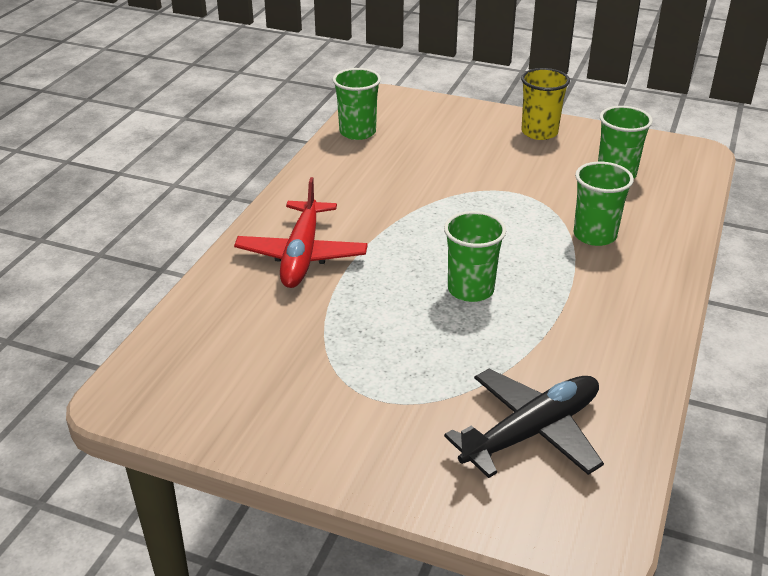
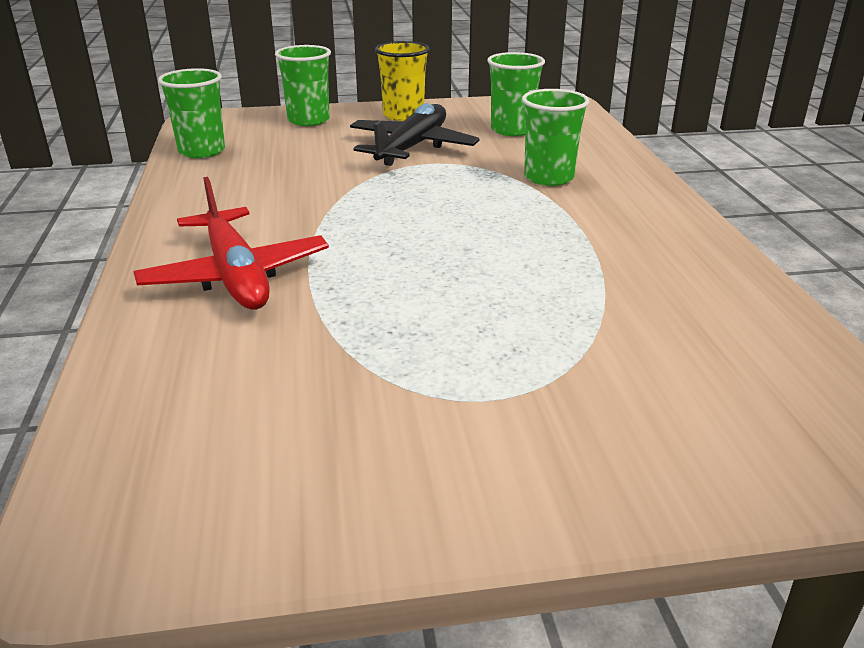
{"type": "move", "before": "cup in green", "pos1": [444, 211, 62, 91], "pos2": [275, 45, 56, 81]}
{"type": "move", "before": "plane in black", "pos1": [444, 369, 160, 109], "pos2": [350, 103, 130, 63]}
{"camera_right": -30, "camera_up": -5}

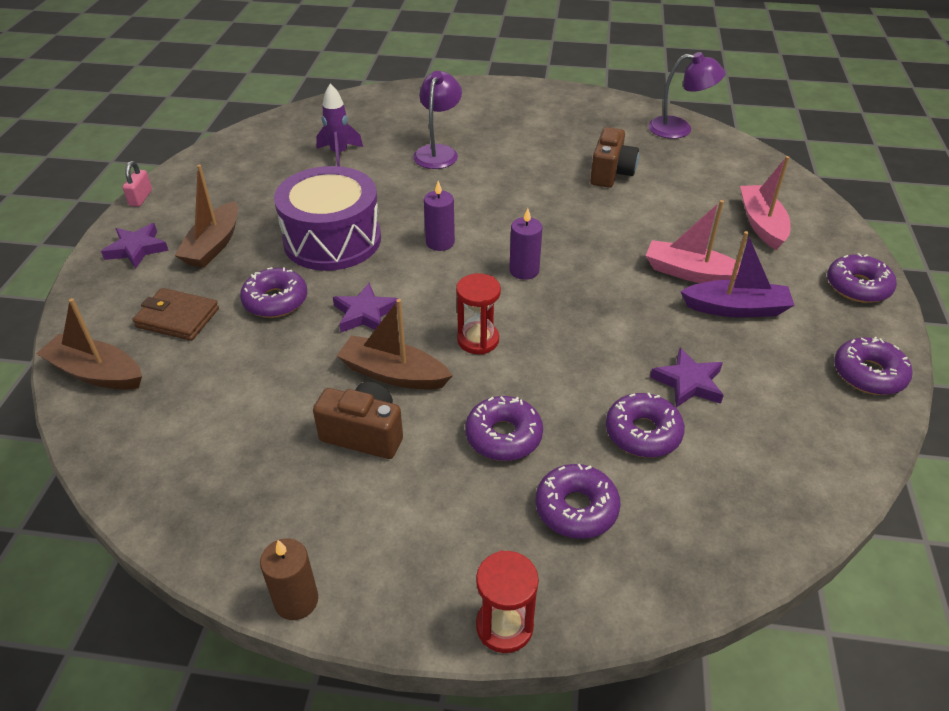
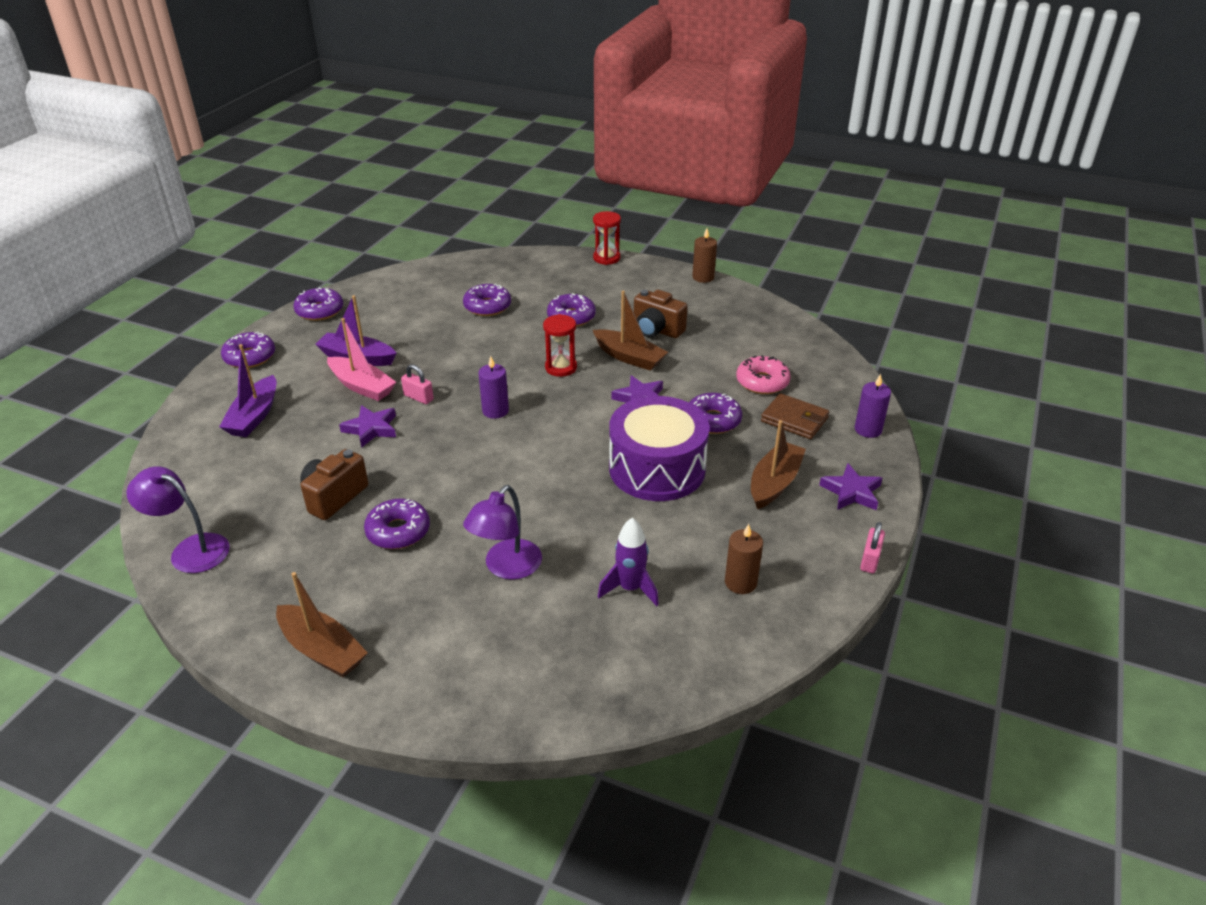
{"type": "recolor", "before": "boat in pink", "after": "boat in purple", "pos1": [740, 156, 50, 94], "pos2": [219, 344, 57, 93]}
{"type": "move", "before": "boat in brown", "pos1": [36, 298, 106, 92], "pos2": [276, 572, 92, 105]}
{"type": "move", "before": "star in purple", "pos1": [650, 348, 74, 60], "pos2": [339, 405, 57, 43]}
{"type": "move", "before": "donut in purple", "pos1": [535, 464, 86, 75], "pos2": [364, 499, 66, 50]}
{"type": "insert", "after": "padlock in pink", "pos2": [401, 364, 33, 40]}
{"type": "insert", "after": "candle in brown", "pos2": [725, 524, 38, 70]}
{"type": "insert", "after": "donut in pink", "pos2": [736, 356, 55, 38]}
{"type": "move", "before": "candle in purple", "pos1": [424, 181, 31, 70], "pos2": [855, 374, 36, 64]}
{"camera_right": -165, "camera_up": -5}

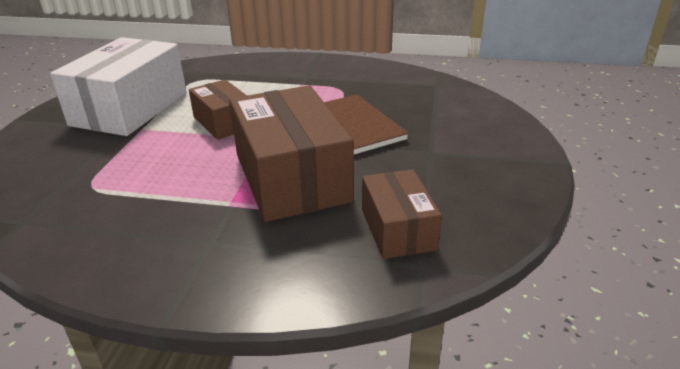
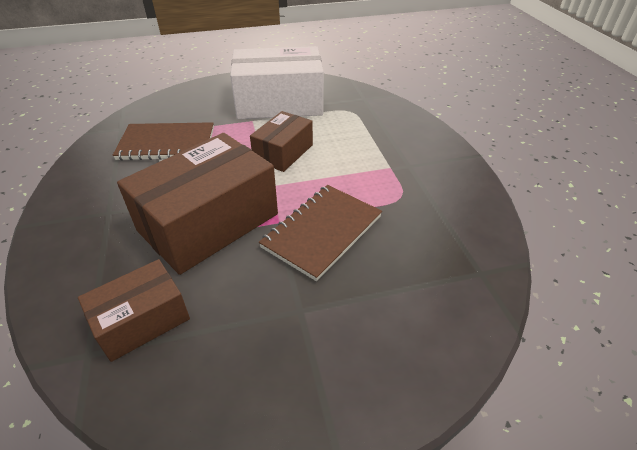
{"type": "insert", "after": "notebook in brown", "pos2": [113, 122, 101, 38]}
{"camera_right": 65, "camera_up": 10}

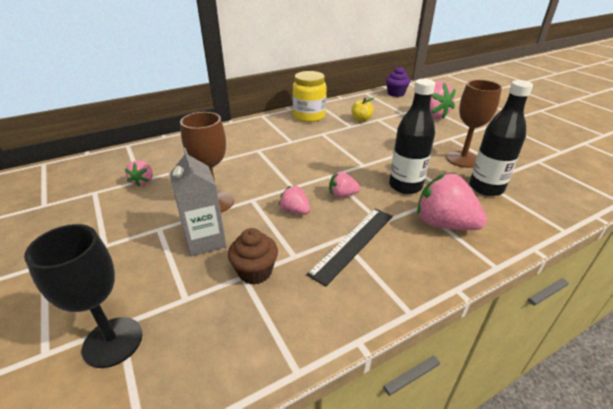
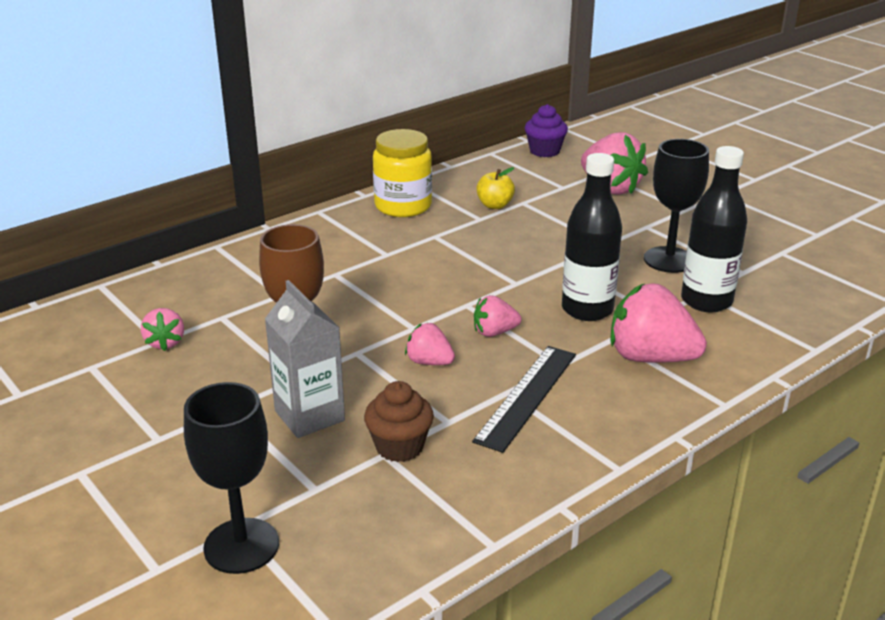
{"type": "recolor", "before": "goblet in brown", "after": "goblet in black", "pos1": [447, 80, 55, 88], "pos2": [644, 139, 65, 134]}
{"camera_right": -10, "camera_up": -5}

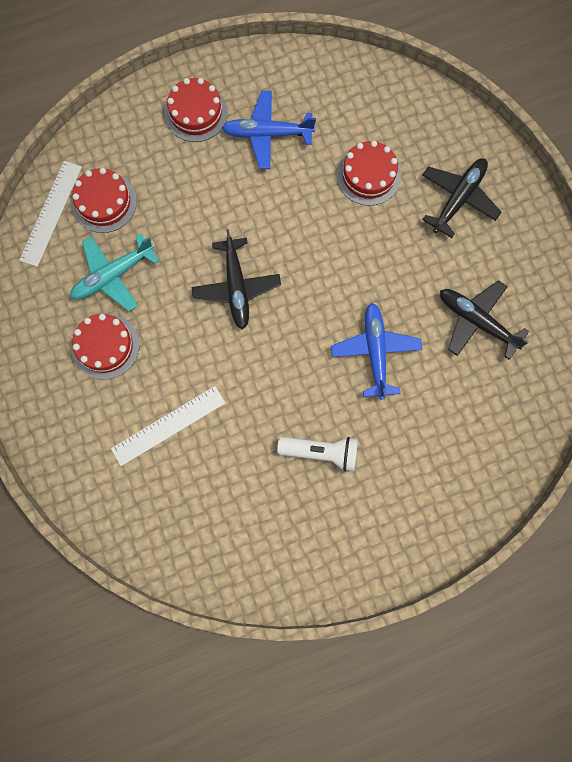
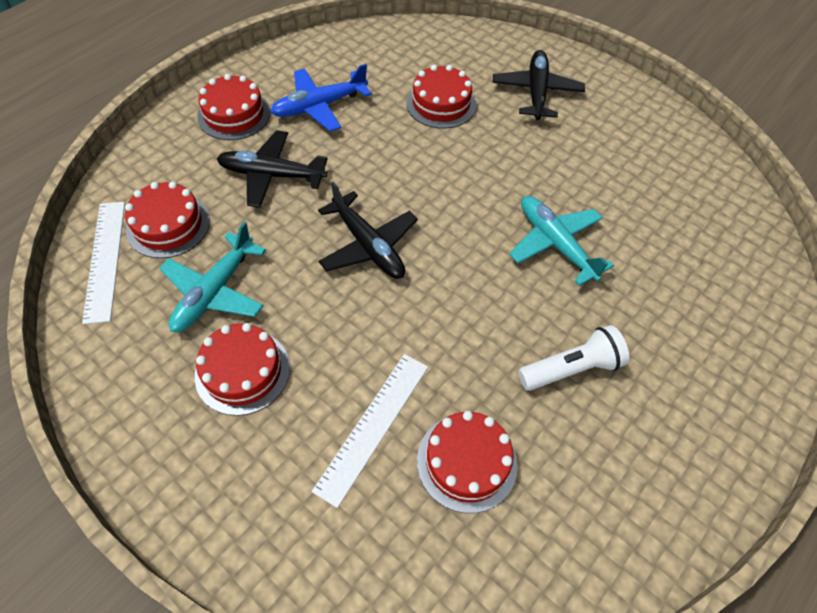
{"type": "move", "before": "plane in black", "pos1": [440, 280, 89, 80], "pos2": [217, 130, 111, 78]}
{"type": "insert", "after": "cake in red", "pos2": [417, 411, 101, 102]}
{"type": "recolor", "before": "plane in blue", "after": "plane in turquoise", "pos1": [331, 303, 91, 97], "pos2": [509, 196, 105, 90]}
{"camera_right": -30, "camera_up": -20}

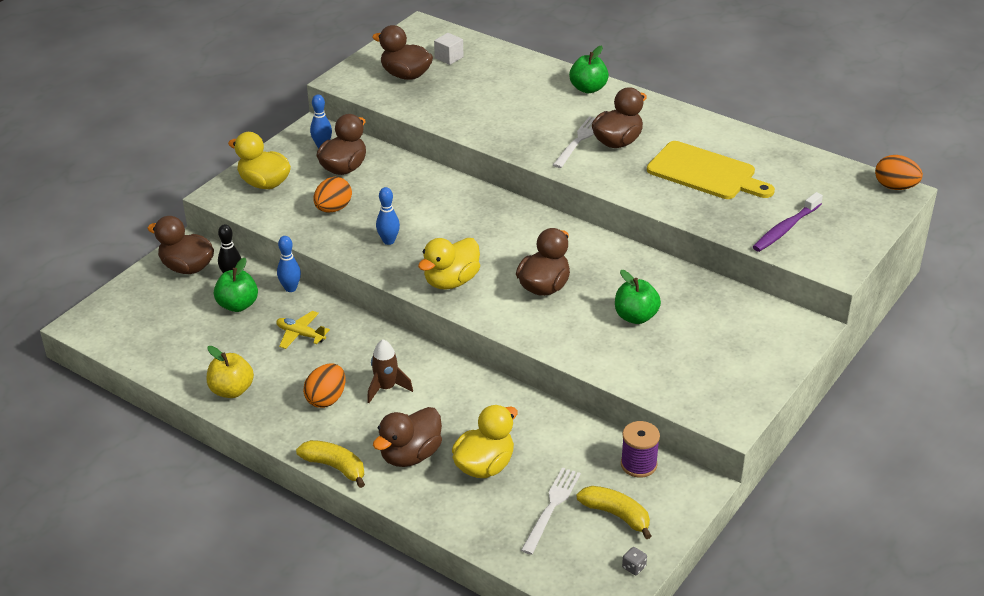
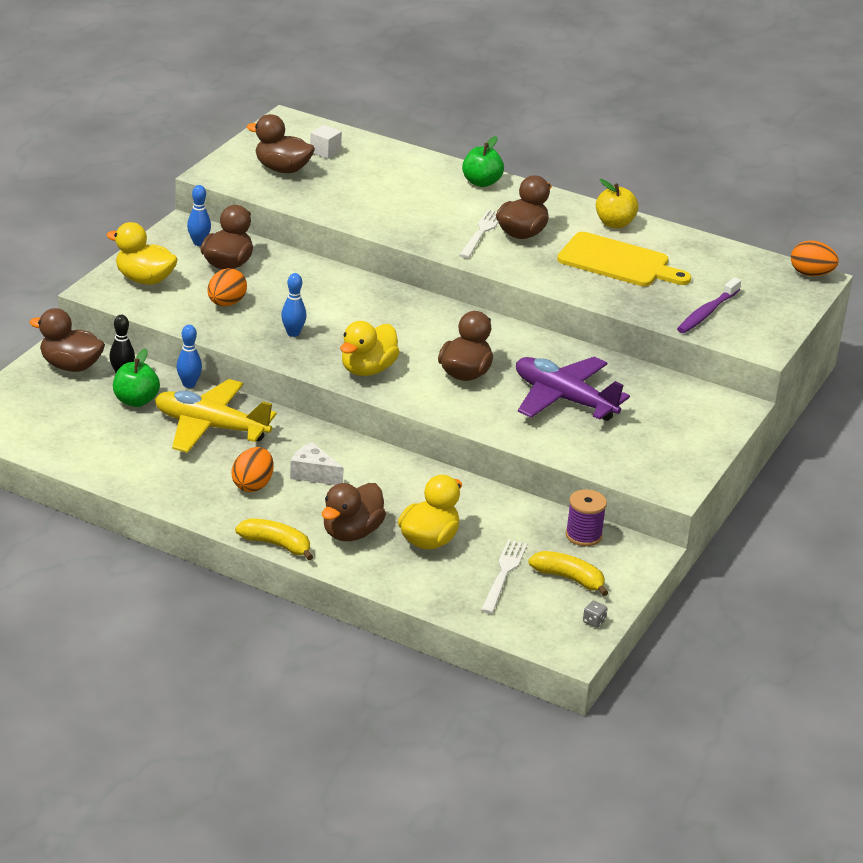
{"type": "resize", "before": "plane in yellow", "pos1": [276, 311, 54, 38], "pos2": [155, 379, 122, 74], "scale": 2.06}
{"type": "replace", "before": "rocket in brown", "after": "cheese in white", "pos1": [367, 339, 46, 64], "pos2": [290, 442, 54, 43]}
{"type": "replace", "before": "apple in green", "after": "plane in purple", "pos1": [615, 270, 46, 54], "pos2": [516, 356, 114, 65]}
{"type": "move", "before": "apple in yellow", "pos1": [207, 346, 47, 52], "pos2": [596, 179, 43, 49]}
{"camera_right": -10, "camera_up": -5}

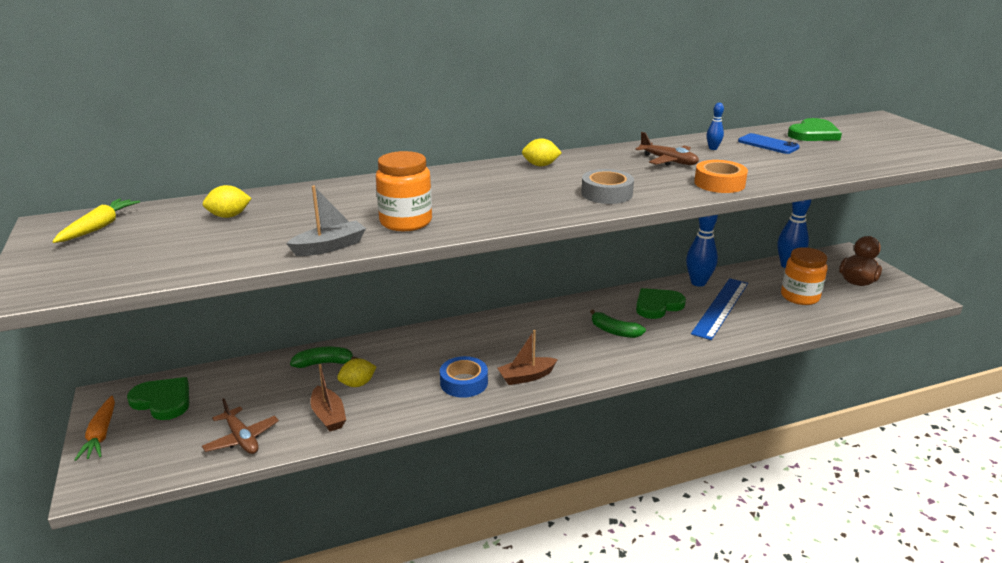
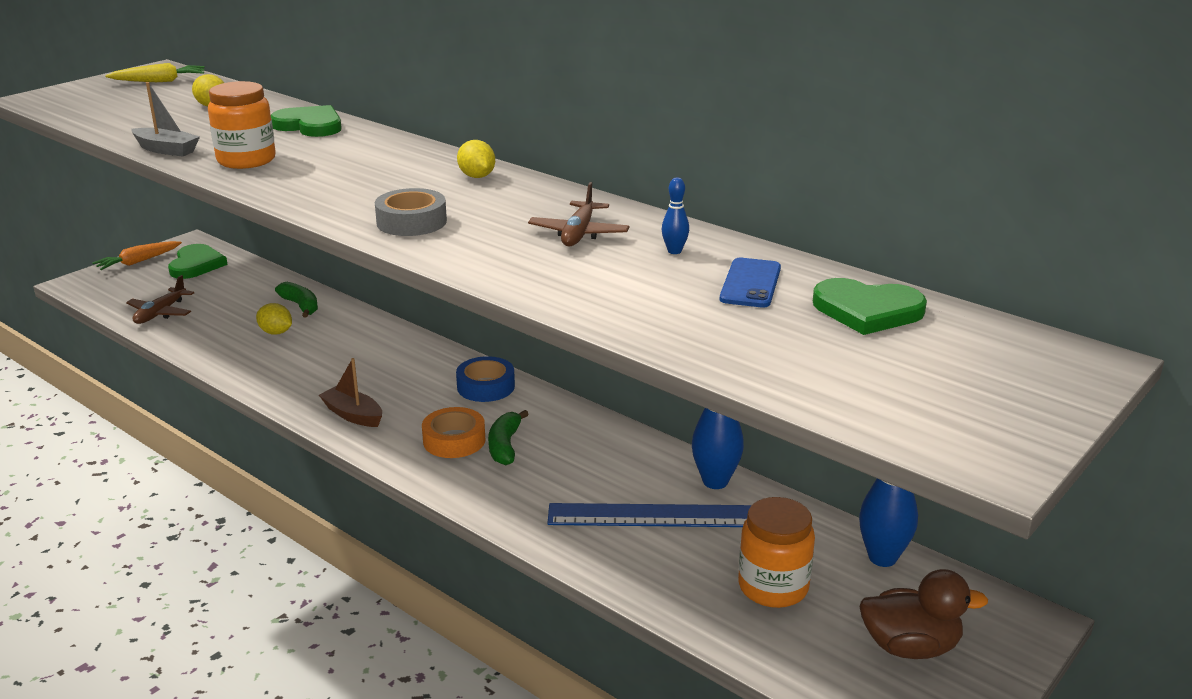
{"type": "move", "before": "heart in green", "pos1": [636, 288, 50, 31], "pos2": [271, 105, 71, 32]}
{"type": "move", "before": "tape in orange", "pos1": [694, 160, 54, 33], "pos2": [422, 407, 64, 51]}
{"type": "move", "before": "tape in blue", "pos1": [440, 356, 48, 42], "pos2": [456, 356, 59, 46]}
{"type": "delete", "before": "boat in brown", "pos1": [311, 364, 35, 67]}
{"camera_right": 60, "camera_up": 0}

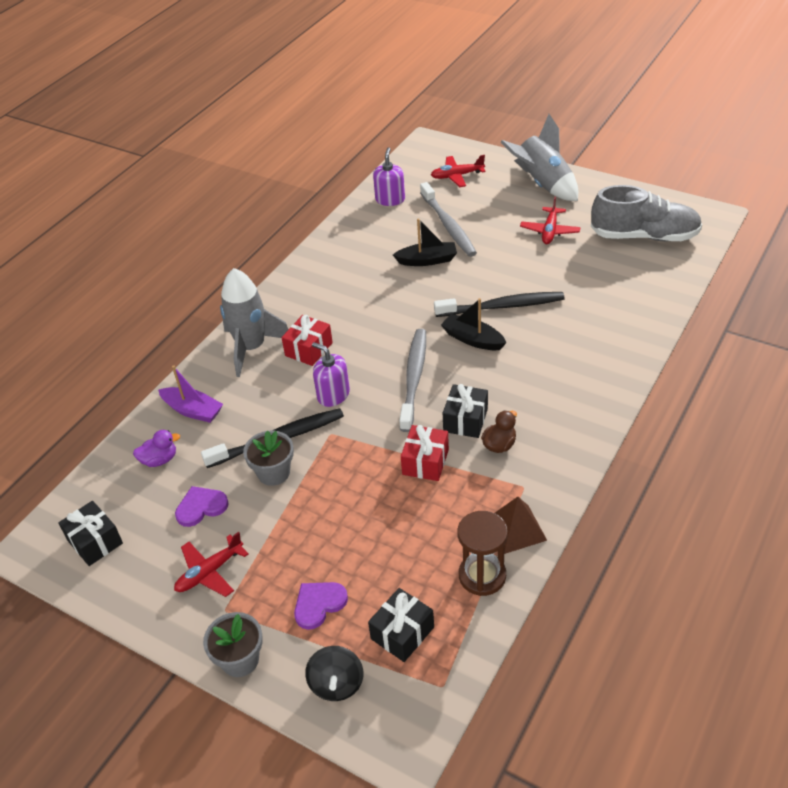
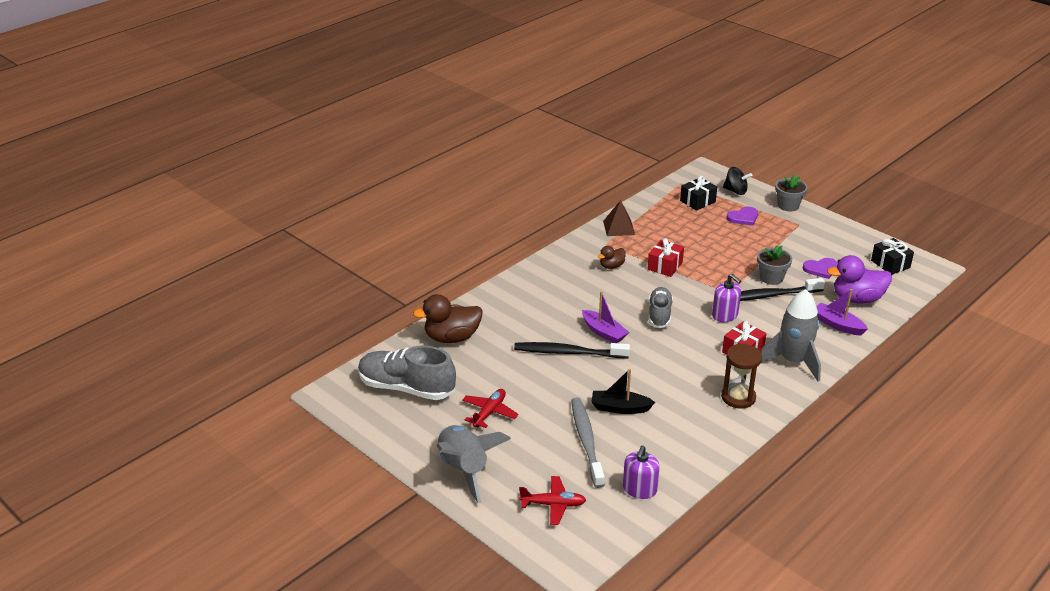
{"type": "insert", "after": "duck in brown", "pos2": [413, 294, 69, 49]}
{"type": "recolor", "before": "boat in black", "after": "boat in purple", "pos1": [441, 298, 65, 53], "pos2": [582, 291, 47, 52]}
{"type": "replace", "before": "toothbrush in grey", "after": "shoe in grey", "pos1": [399, 329, 27, 103], "pos2": [649, 287, 24, 41]}
{"type": "move", "before": "hourglass in brown", "pos1": [457, 511, 51, 85], "pos2": [721, 344, 41, 64]}
{"type": "rotate", "before": "spinning top in black", "pos1": [305, 646, 58, 55], "pos2": [723, 167, 29, 28], "turn": 105}
{"type": "resize", "before": "duck in purple", "pos1": [133, 430, 47, 37], "pos2": [827, 255, 65, 49], "scale": 1.87}
{"type": "delete", "before": "plane in red", "pos1": [174, 532, 75, 65]}
{"type": "delete", "before": "gift in black", "pos1": [443, 384, 45, 54]}
{"camera_right": -170, "camera_up": -10}

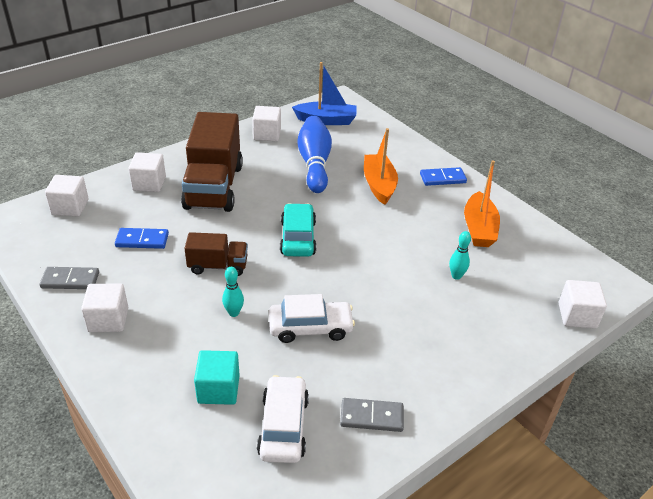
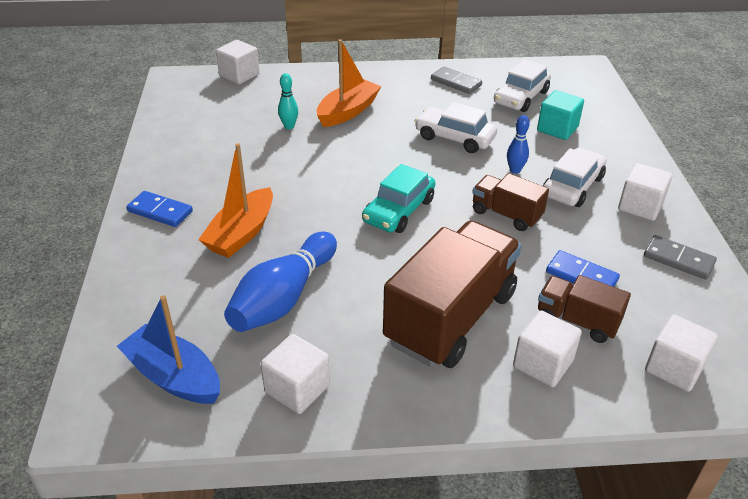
{"type": "move", "before": "boat in orange", "pos1": [464, 160, 36, 87], "pos2": [317, 39, 64, 88]}
{"type": "recolor", "before": "bowling pin in turquoise", "after": "bowling pin in blue", "pos1": [222, 267, 22, 50], "pos2": [507, 115, 23, 59]}
{"type": "insert", "after": "truck in brown", "pos2": [538, 275, 93, 68]}
{"type": "insert", "after": "car in white", "pos2": [543, 148, 64, 59]}
{"camera_right": -145, "camera_up": 0}

